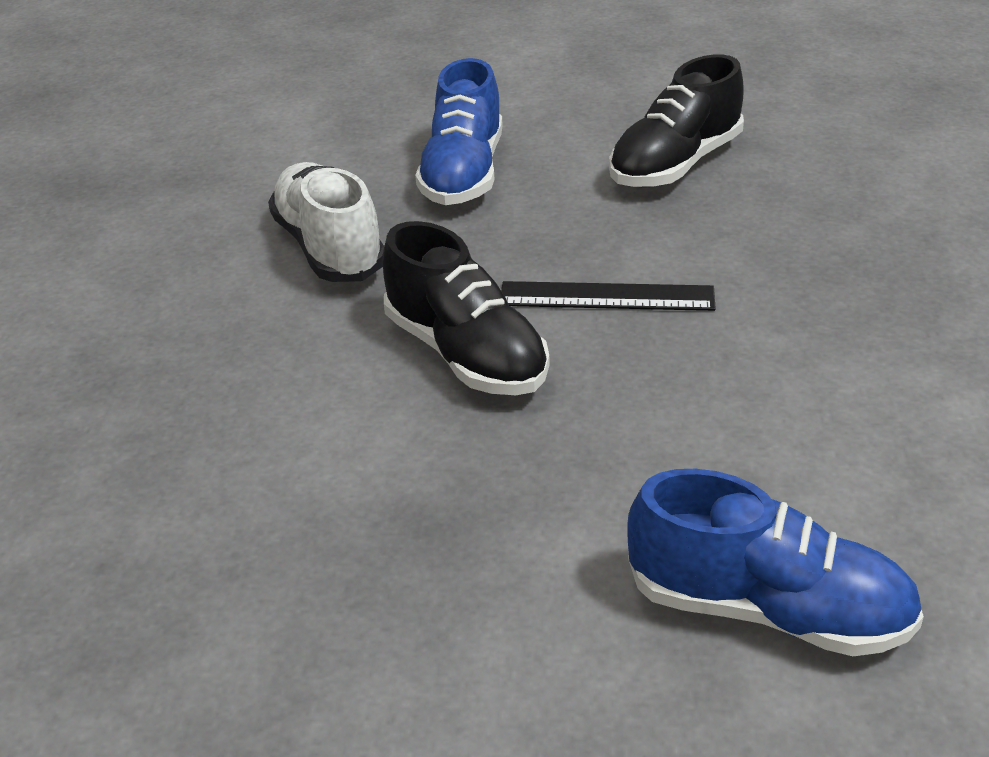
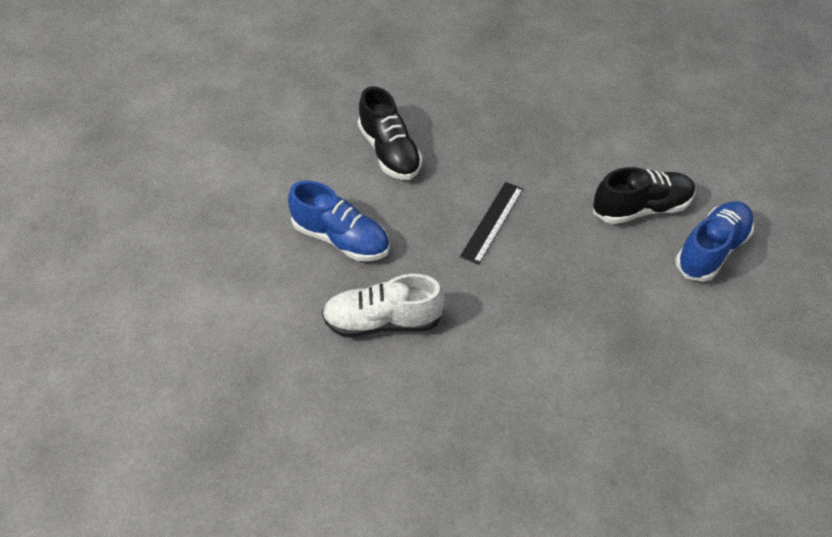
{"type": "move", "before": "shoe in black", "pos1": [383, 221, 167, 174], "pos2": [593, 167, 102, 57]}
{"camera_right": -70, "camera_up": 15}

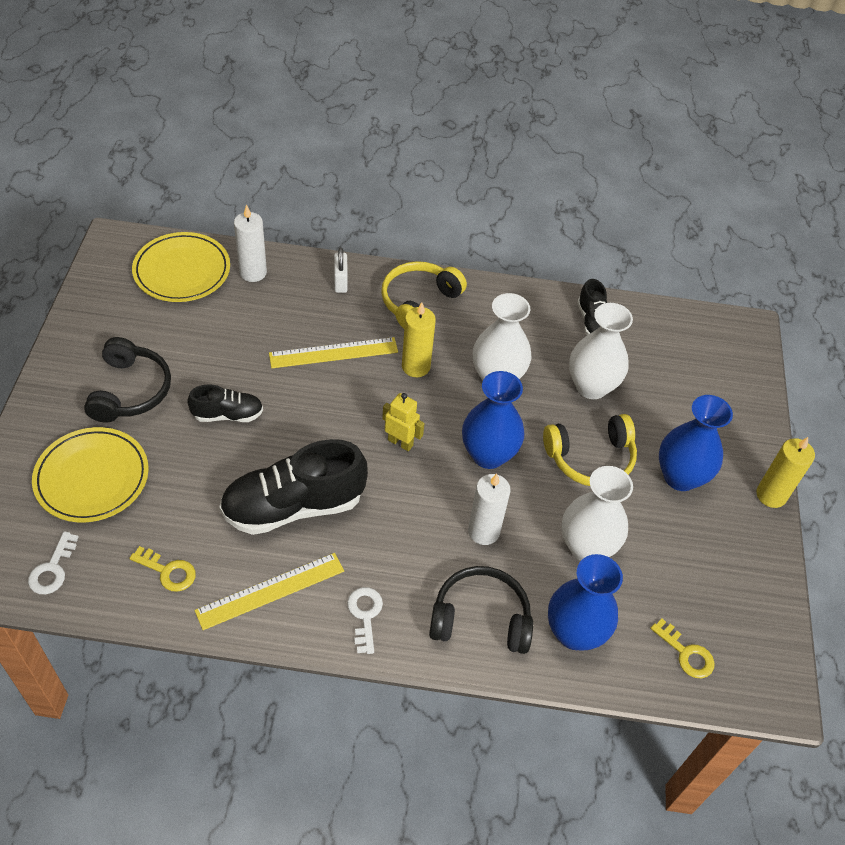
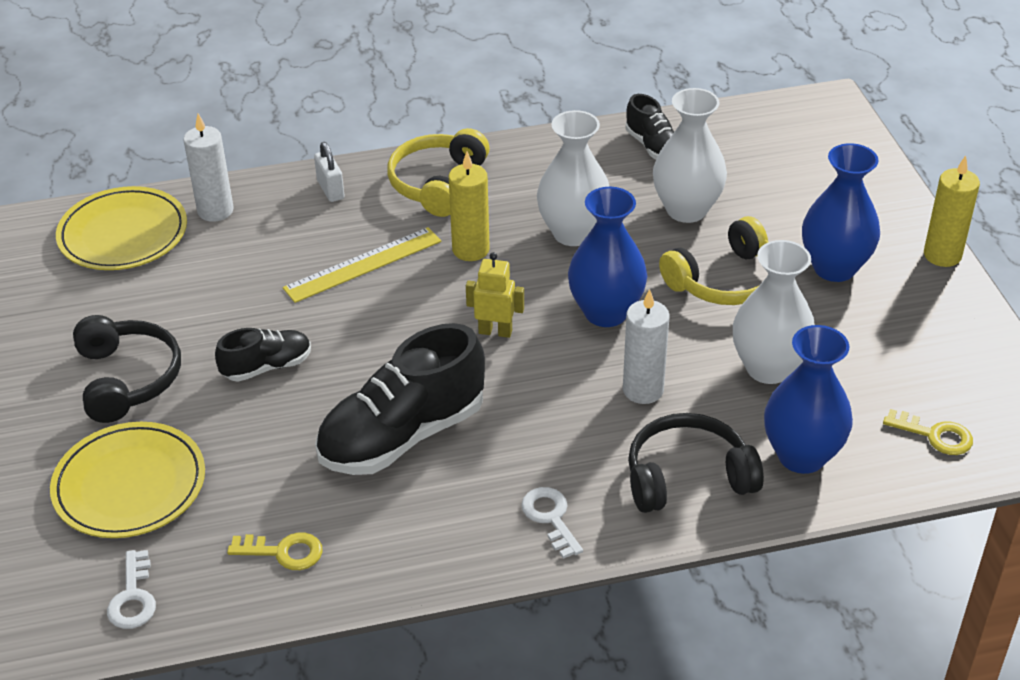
{"type": "delete", "before": "ruler in yellow", "pos1": [194, 553, 150, 77]}
{"camera_right": -15, "camera_up": -10}

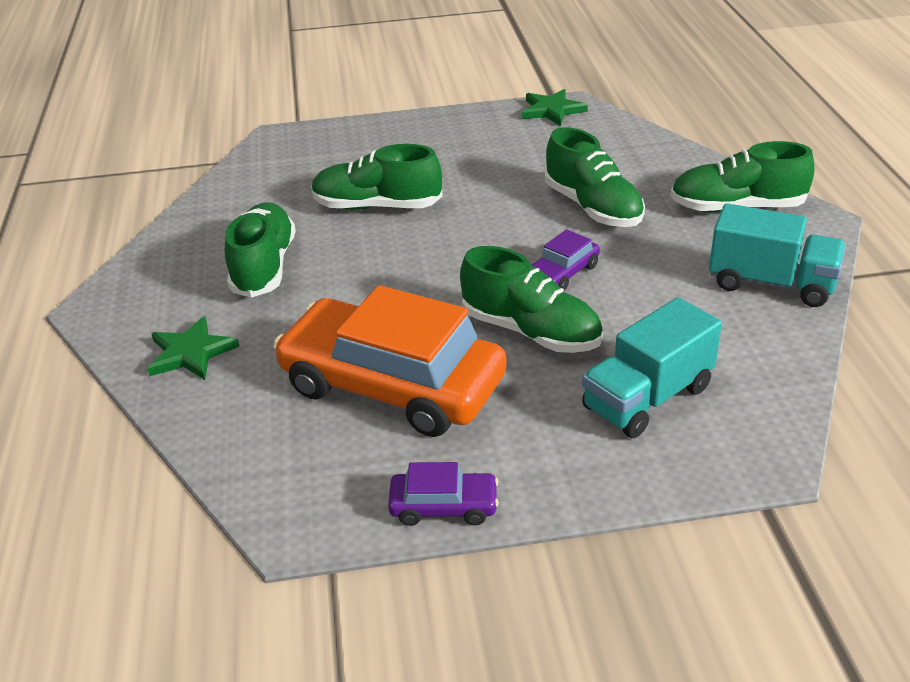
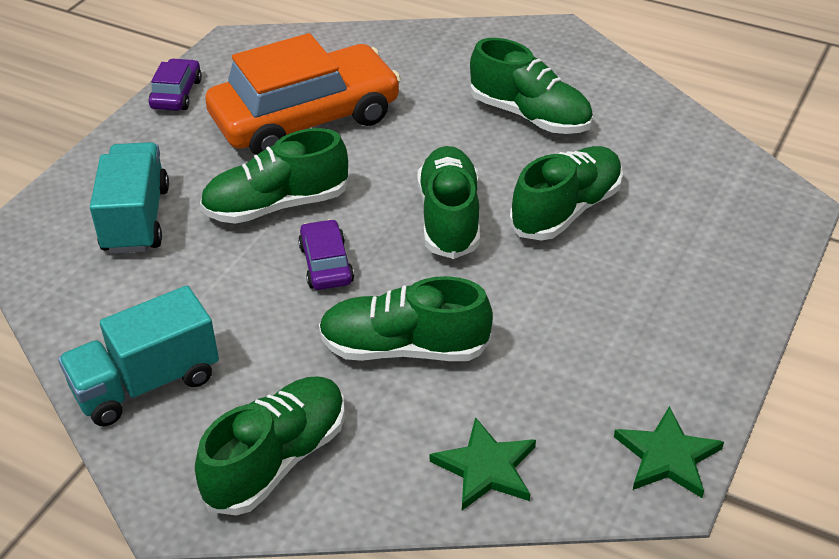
{"type": "rotate", "before": "car in purple", "pos1": [388, 462, 111, 64], "pos2": [149, 58, 53, 53], "turn": 150}
{"type": "insert", "after": "shoe in green", "pos2": [418, 146, 62, 113]}
{"type": "move", "before": "star in green", "pos1": [148, 316, 92, 64], "pos2": [430, 417, 106, 93]}
{"camera_right": 125, "camera_up": 5}

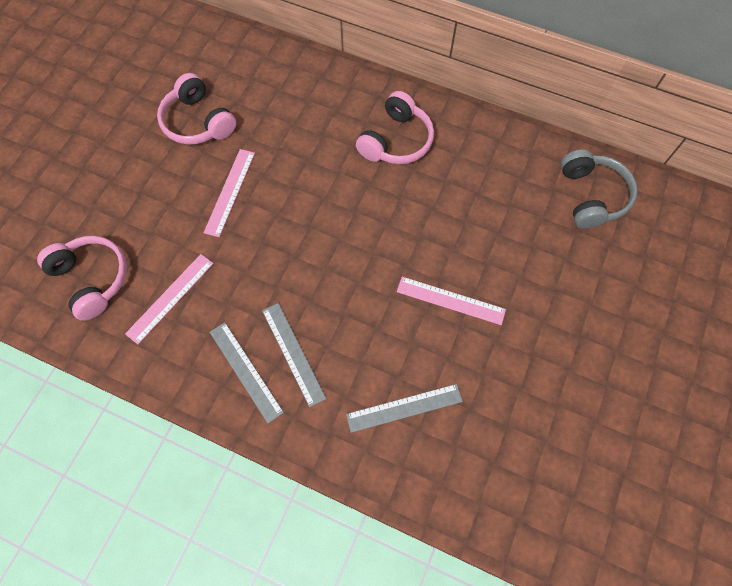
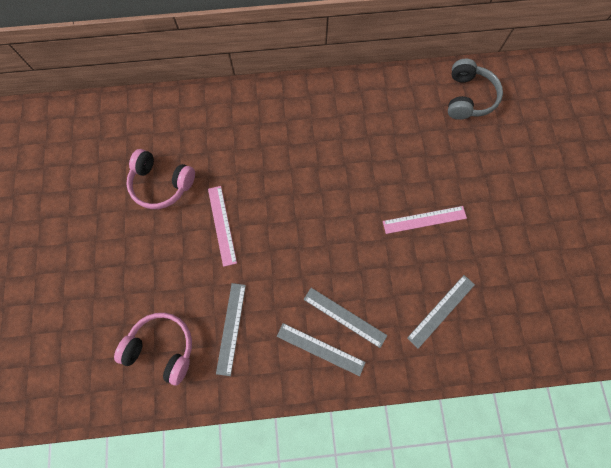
{"type": "recolor", "before": "ruler in pink", "after": "ruler in grey", "pos1": [125, 254, 89, 90], "pos2": [216, 283, 30, 93]}
{"type": "rotate", "before": "headphones in grey", "pos1": [561, 150, 77, 79], "pos2": [448, 58, 55, 62], "turn": 45}
{"type": "delete", "before": "headphones in pink", "pos1": [356, 91, 78, 73]}
{"camera_right": -30, "camera_up": 5}

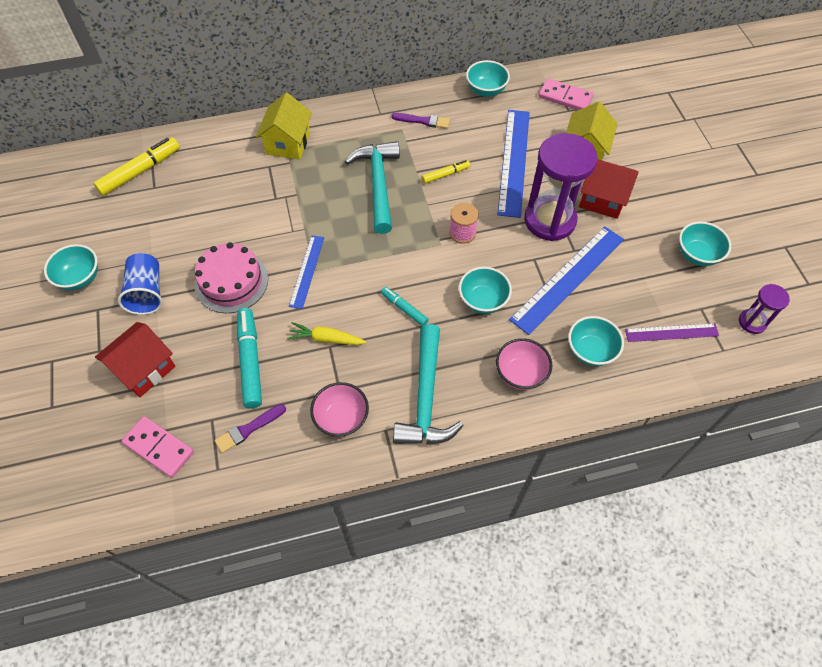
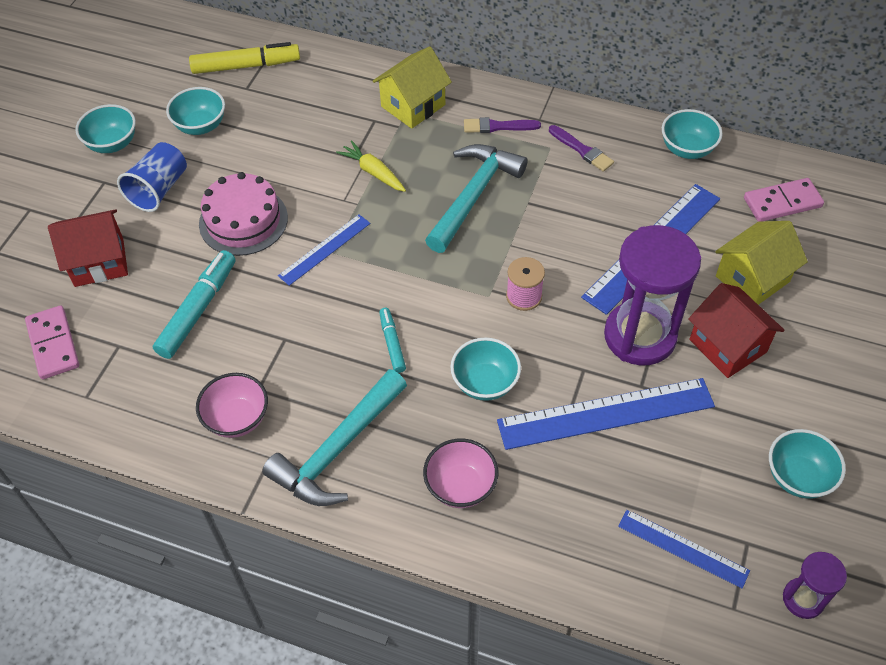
{"type": "move", "before": "bowl in turquoise", "pos1": [568, 316, 56, 50], "pos2": [166, 87, 59, 48]}
{"type": "move", "before": "carrot in yellow", "pos1": [287, 322, 79, 23], "pos2": [336, 140, 70, 52]}
{"type": "move", "before": "brush in purple", "pos1": [215, 404, 71, 49], "pos2": [464, 117, 77, 16]}
{"type": "recolor", "before": "ruler in purple", "after": "ruler in blue", "pos1": [625, 323, 94, 19], "pos2": [618, 510, 132, 79]}
{"type": "rotate", "before": "domino in pink", "pos1": [539, 78, 55, 32], "pos2": [744, 178, 80, 44], "turn": -75}
{"type": "delete", "before": "marker in yellow", "pos1": [422, 160, 48, 24]}
{"camera_right": 35, "camera_up": -5}

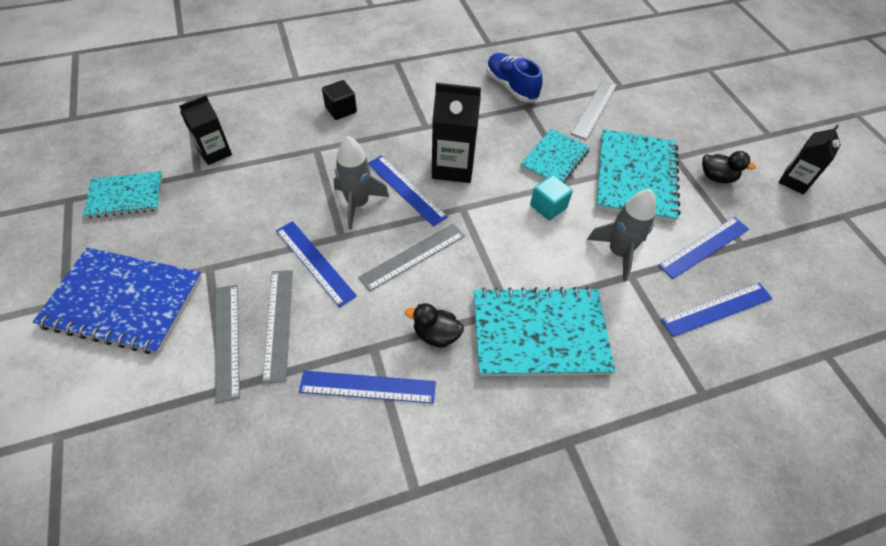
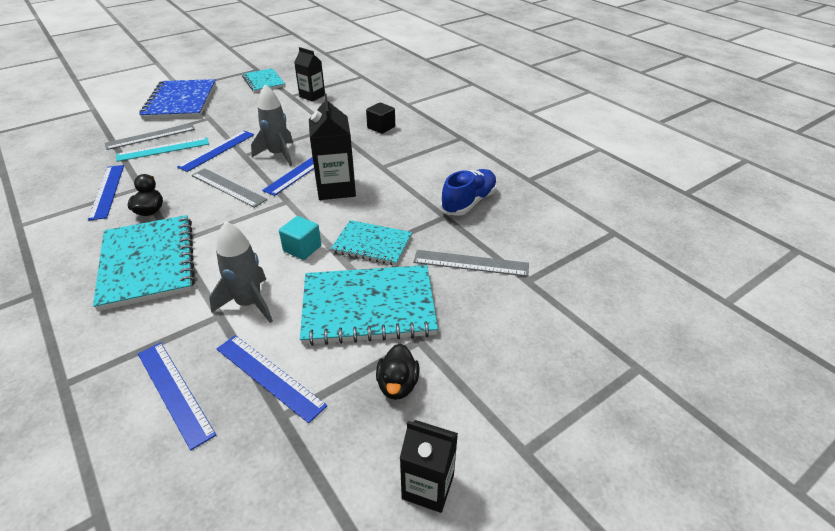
{"type": "recolor", "before": "ruler in grey", "after": "ruler in turquoise", "pos1": [262, 270, 31, 113], "pos2": [116, 137, 93, 25]}
{"camera_right": 75, "camera_up": -15}

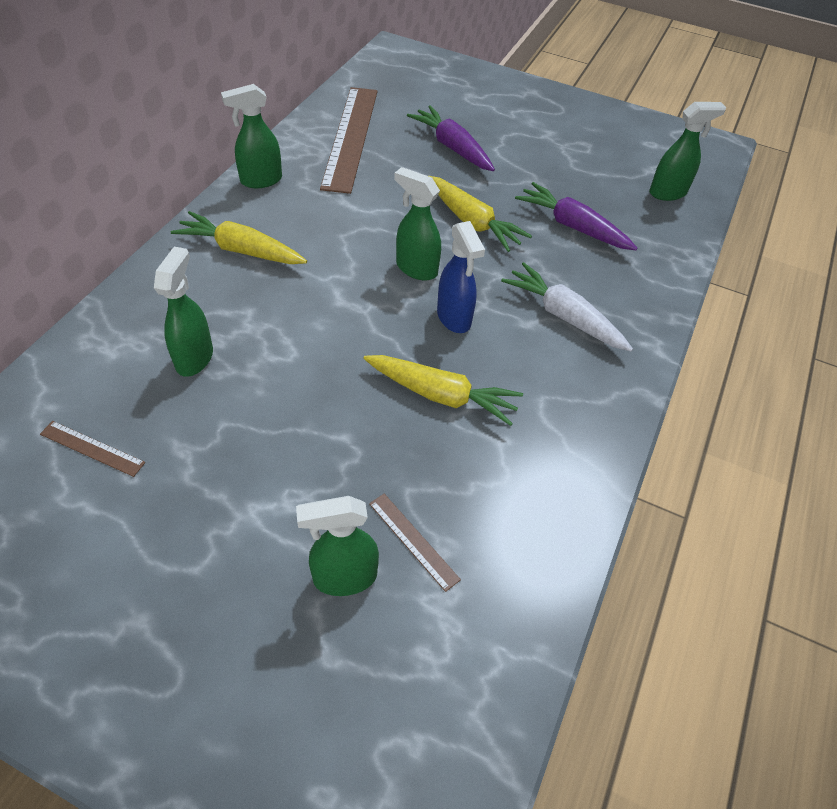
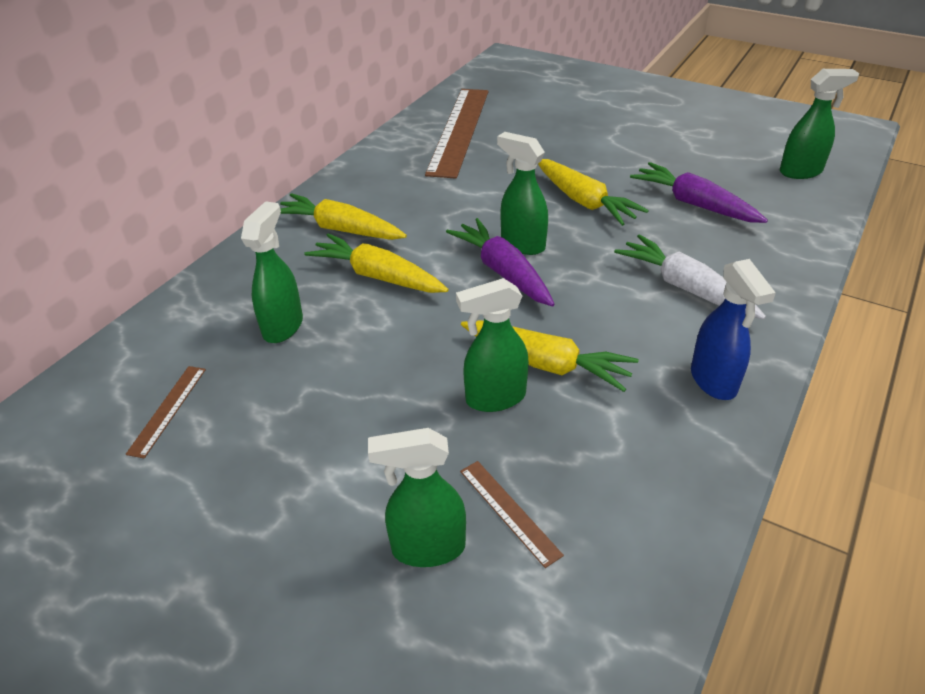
{"type": "rotate", "before": "ruler in brown", "pos1": [40, 421, 105, 56], "pos2": [126, 366, 80, 92], "turn": 75}
{"type": "insert", "after": "carrot in yellow", "pos2": [304, 233, 144, 60]}
{"type": "move", "before": "carrot in purple", "pos1": [407, 106, 88, 65], "pos2": [446, 218, 109, 89]}
{"type": "move", "before": "spray bottle in green", "pos1": [221, 84, 61, 104], "pos2": [456, 278, 73, 134]}
{"type": "move", "before": "spray bottle in blue", "pos1": [437, 221, 48, 112], "pos2": [691, 259, 85, 141]}
{"camera_right": 10, "camera_up": -10}

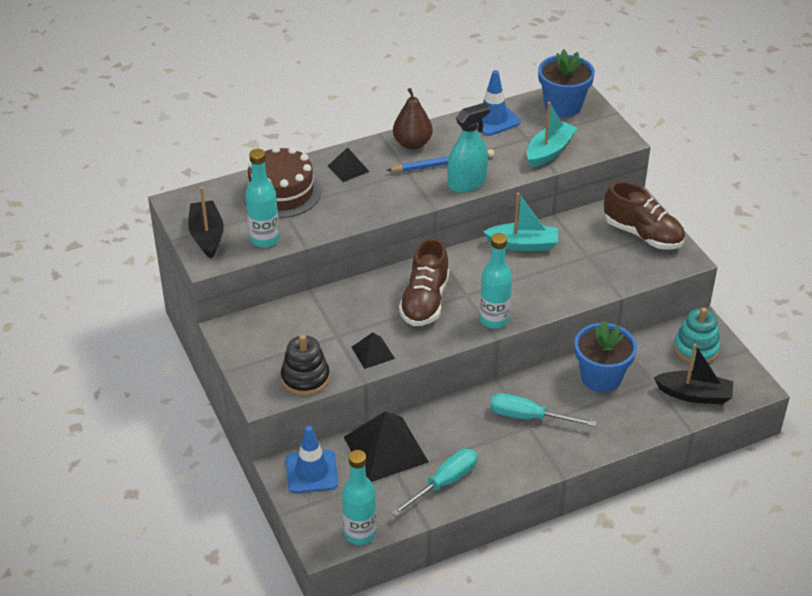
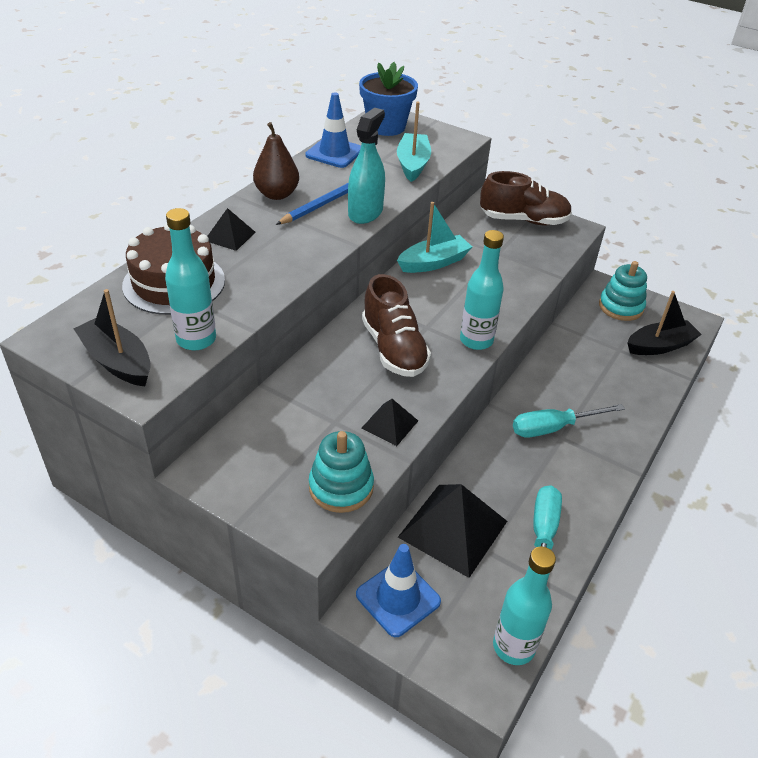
{"type": "recolor", "before": "stacking toy in black", "after": "stacking toy in turquoise", "pos1": [281, 335, 49, 61], "pos2": [309, 431, 65, 82]}
{"type": "delete", "before": "flower pot in blue", "pos1": [575, 321, 62, 71]}
{"camera_right": -35, "camera_up": 0}

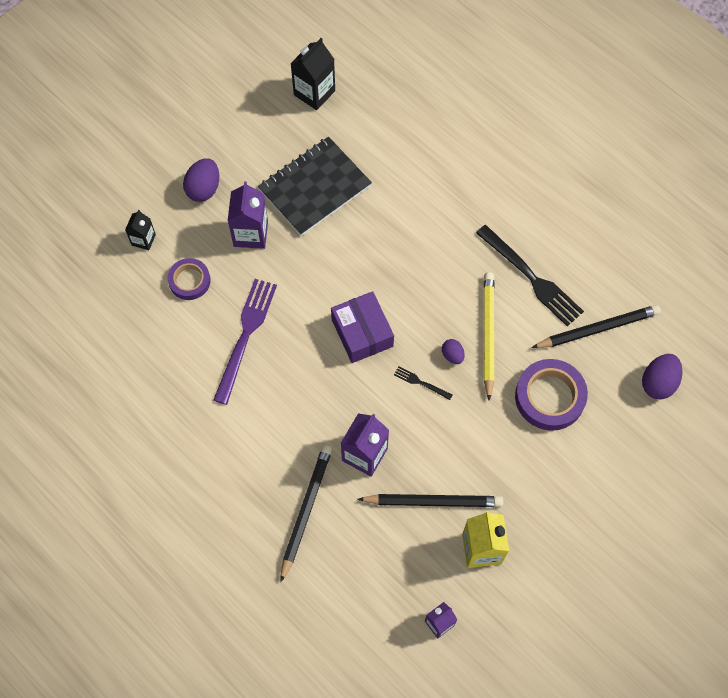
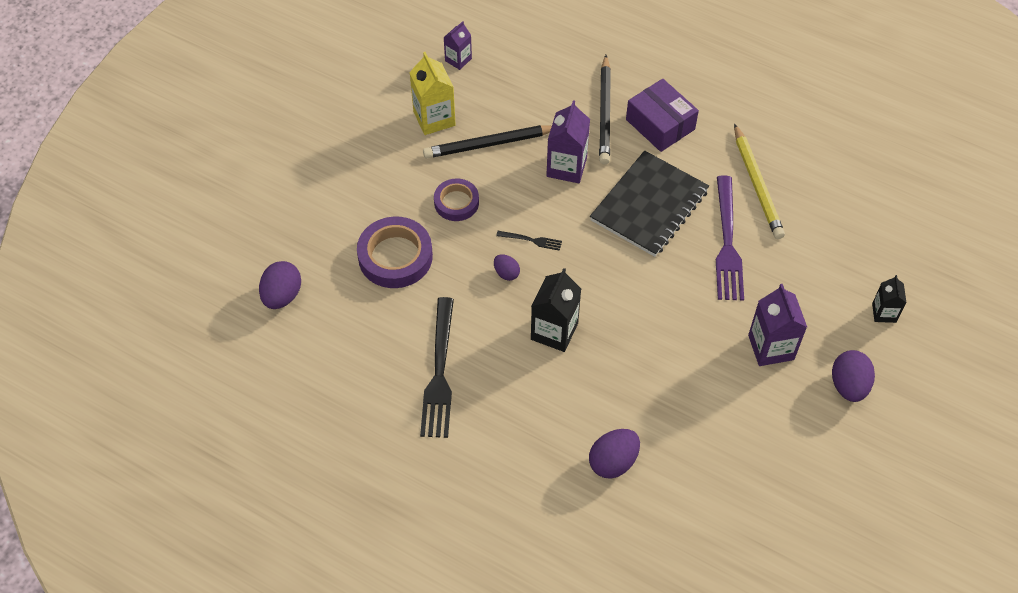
{"type": "rotate", "before": "fork in black", "pos1": [476, 225, 108, 101], "pos2": [420, 297, 34, 141], "turn": -120}
{"type": "move", "before": "tape in purple", "pos1": [167, 258, 44, 42], "pos2": [434, 179, 45, 42]}
{"type": "move", "before": "carton in black", "pos1": [290, 38, 45, 72], "pos2": [531, 268, 50, 84]}
{"type": "insert", "after": "egg in purple", "pos2": [589, 429, 51, 50]}
{"type": "move", "before": "notebook in black", "pos1": [258, 137, 114, 99], "pos2": [590, 150, 119, 107]}
{"type": "move", "before": "box in purple", "pos1": [331, 291, 63, 72], "pos2": [626, 79, 73, 73]}
{"type": "move", "before": "pencil in yellow", "pos1": [484, 272, 11, 129], "pos2": [734, 124, 51, 115]}
{"type": "delete", "before": "pencil in black", "pos1": [531, 305, 130, 43]}
{"camera_right": 165, "camera_up": -10}

